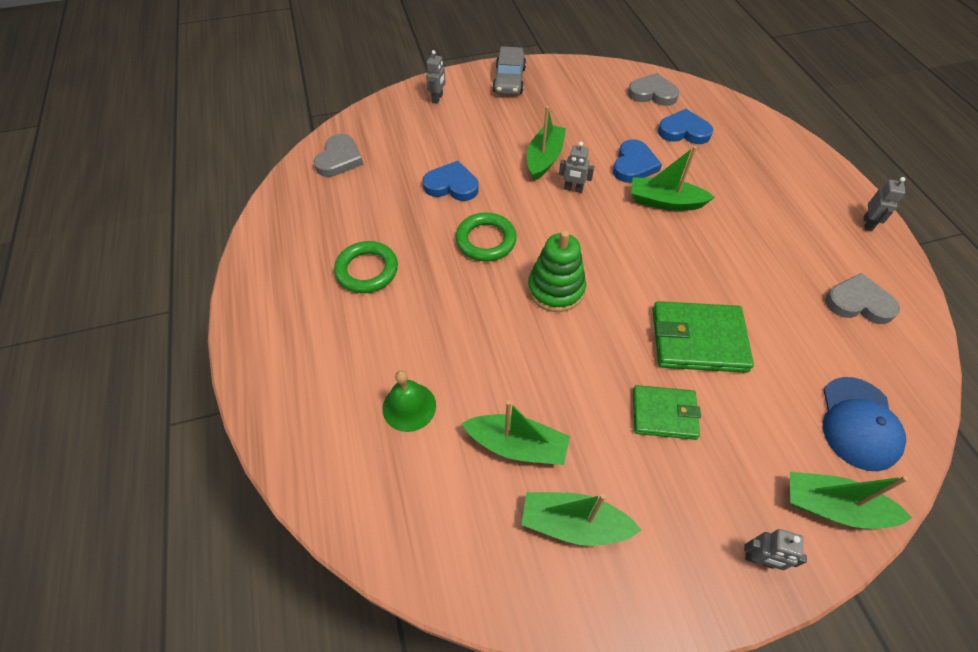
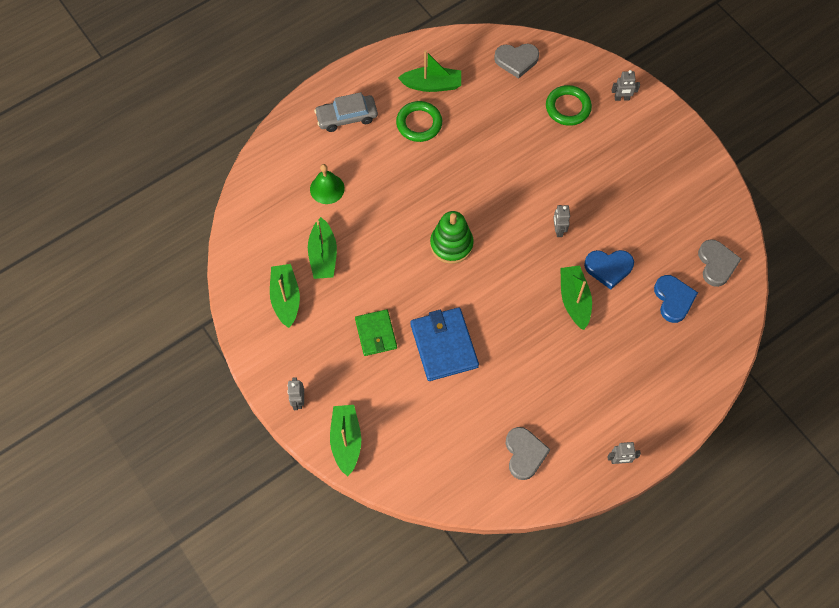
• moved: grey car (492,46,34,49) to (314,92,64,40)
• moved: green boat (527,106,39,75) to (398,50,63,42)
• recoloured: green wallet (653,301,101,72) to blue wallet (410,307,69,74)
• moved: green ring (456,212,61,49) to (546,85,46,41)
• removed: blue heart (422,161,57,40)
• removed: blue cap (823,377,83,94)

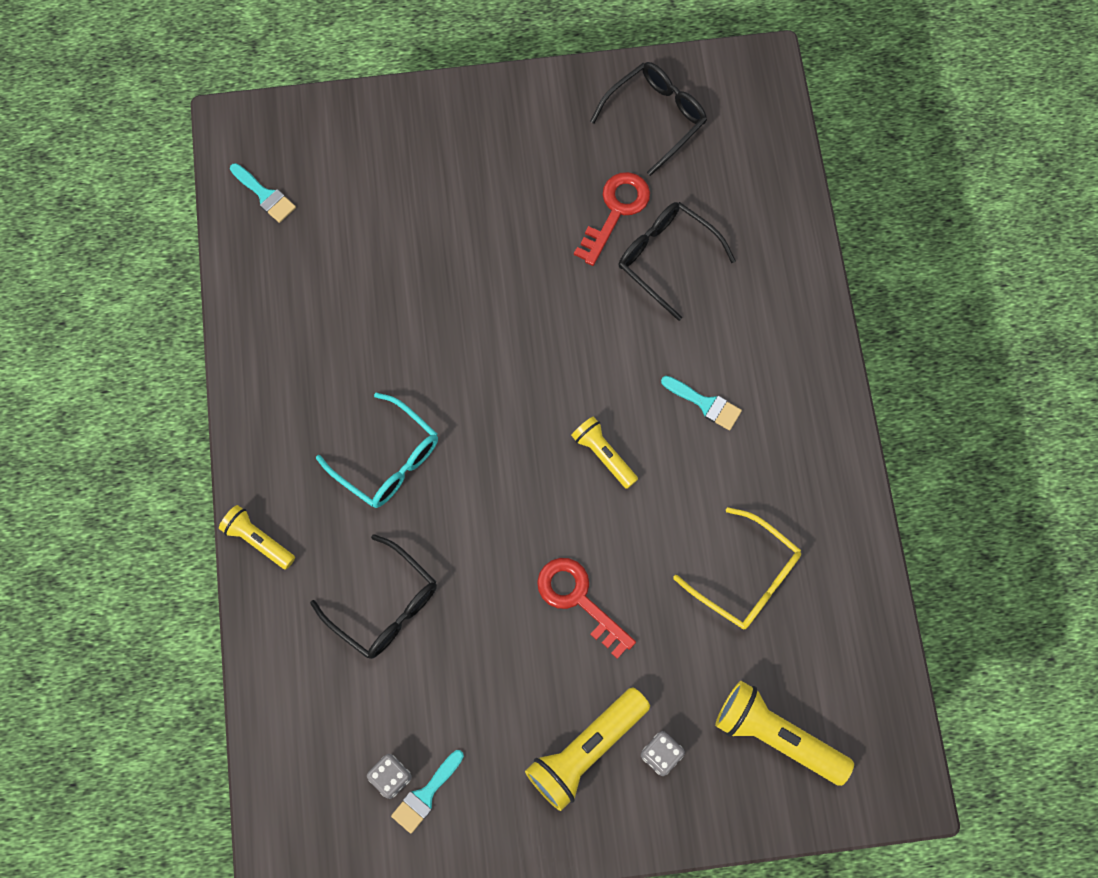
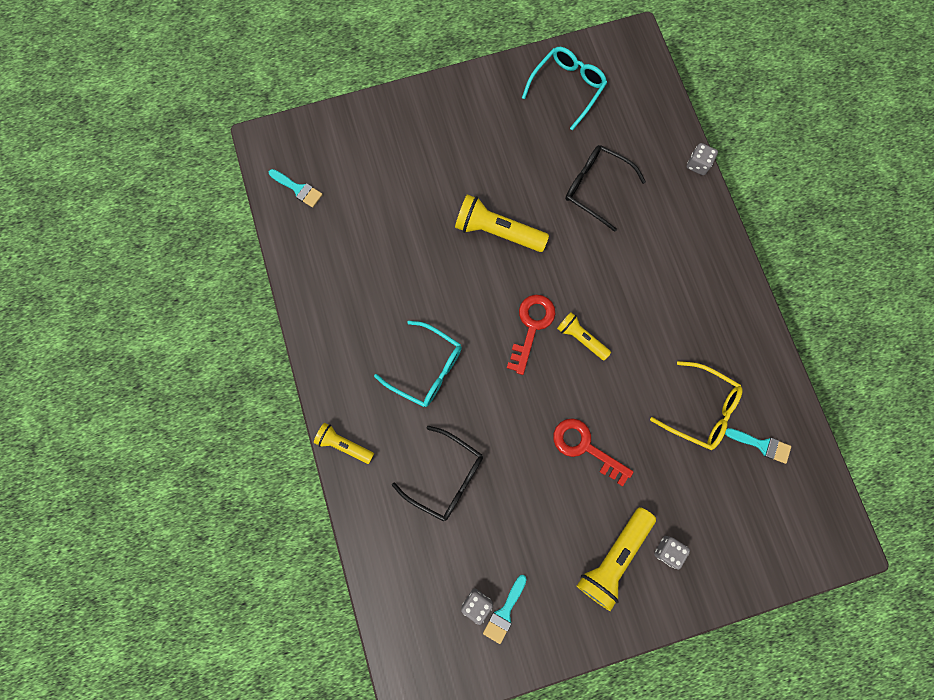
• moved: yellow flashlight (715,681,139,105) to (455,194,94,58)
• moved: red key (574,172,76,94) to (507,295,48,80)
• recoloured: black glasses (590,62,117,114) to turquoise glasses (522,47,85,84)
• added: grey dice (687,143,31,32)
• moved: turquoise brush (661,376,81,54) to (725,428,66,36)

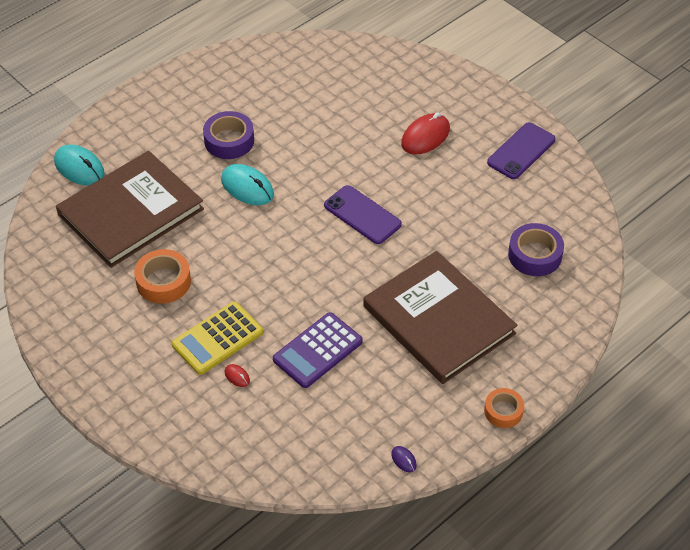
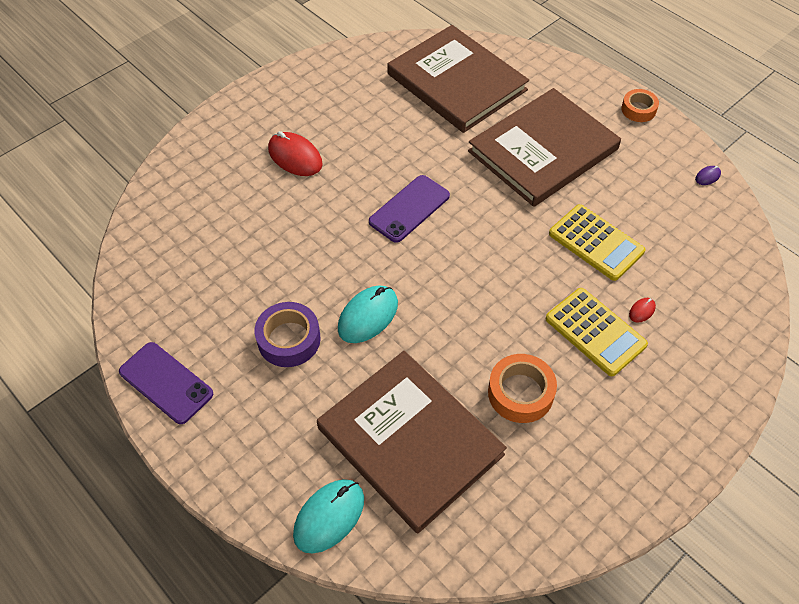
• moved: purple phone (487,122,69,57) to (119,342,94,82)
• replaced: purple tape (508,223,56,53) to brown book (387,25,142,108)
• recoloured: purple calculator (273,312,90,76) to yellow calculator (549,204,96,77)

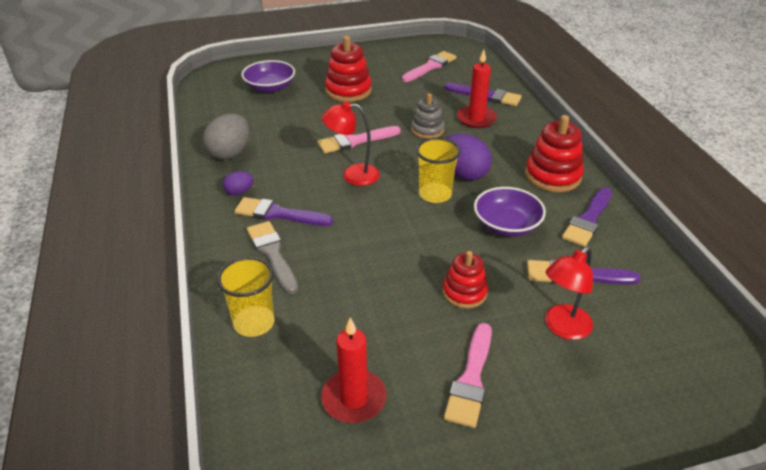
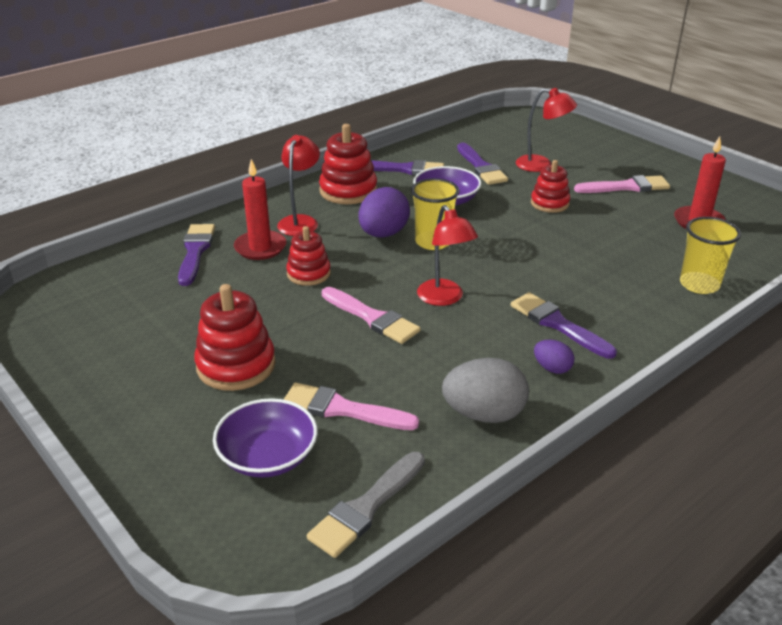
• added: red lamp (277,135,43,101)
• moved: pink brush (402,51,55,31) to (284,383,135,47)
• recoloured: grey stacking toy (411,93,33,46) to red stacking toy (286,226,45,60)
• moved: grey brush (247,221,51,73) to (307,452,118,106)
• turned: purple brush (235,197,98,29) = (511,292,106,67) 150 degrees clockwise

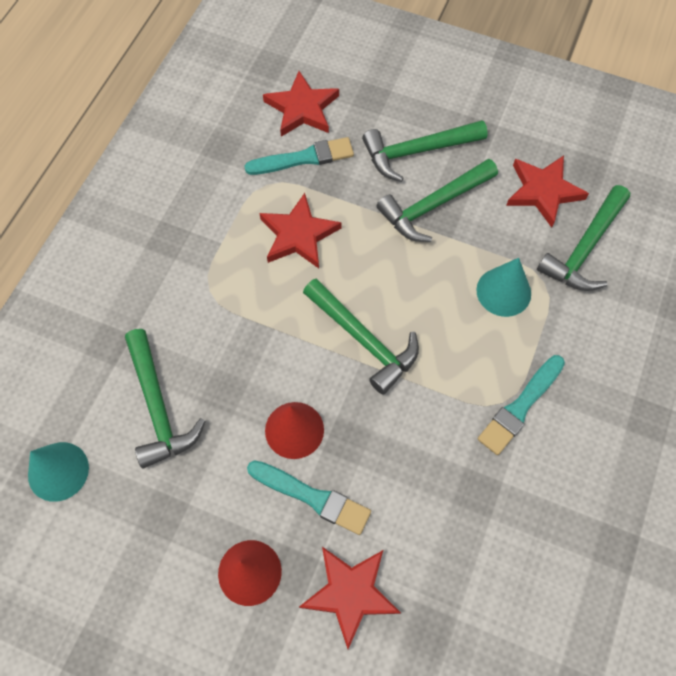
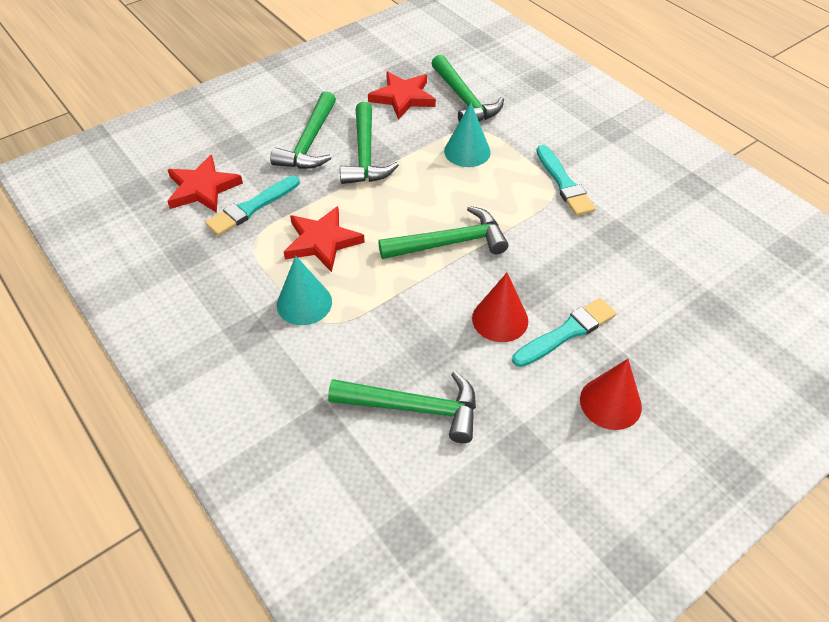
• turned: turquoise brush (244,137,110,38) = (205,175,95,61) 150 degrees counterclockwise
• moved: turquoise cone (28,442,61,60) to (277,256,55,69)
• removed: red star (299,547,102,102)

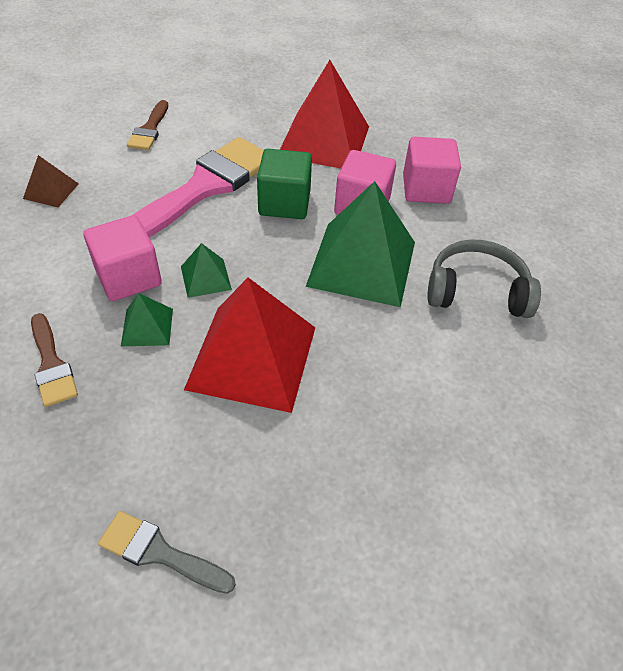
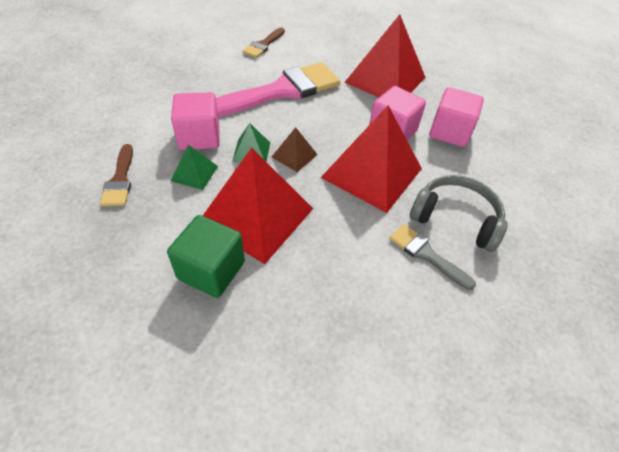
• moved: green cube (257,149,55,70) to (167,215,78,83)
• moved: brown pyramid (23,155,56,52) to (272,127,46,45)
• recoloured: green pyramid (306,181,109,126) to red pyramid (321,105,101,108)
• moved: grey brush (98,511,138,83) to (389,224,87,66)

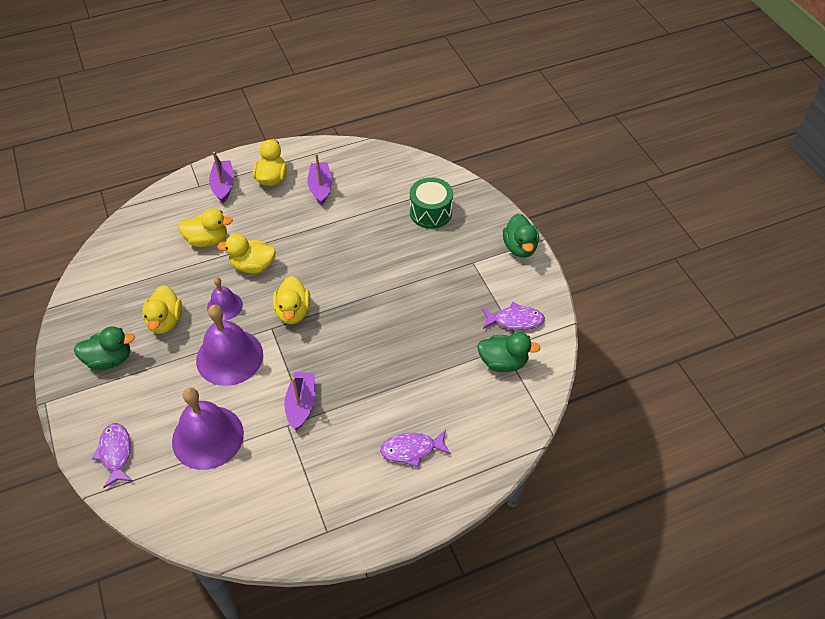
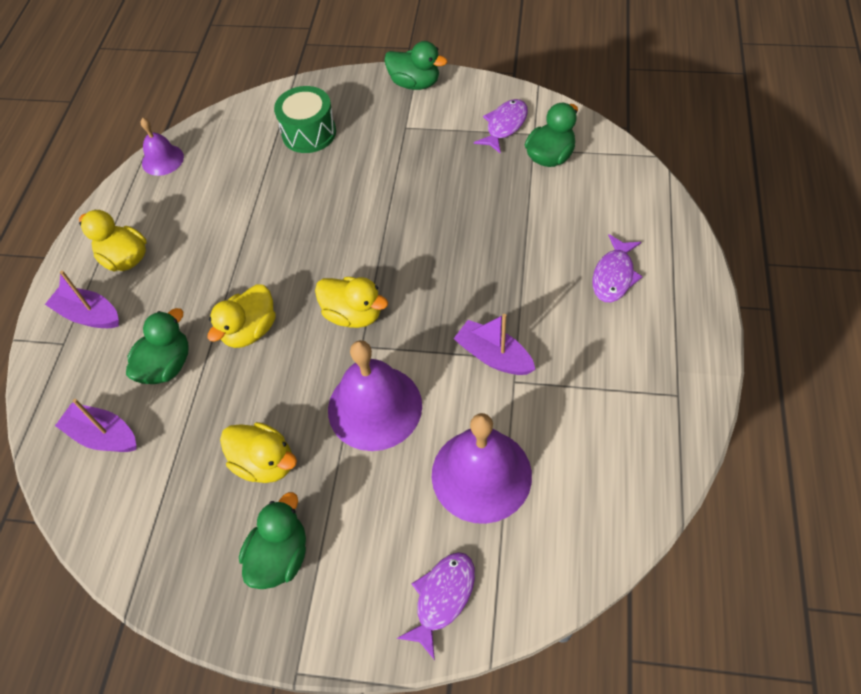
• moved: purple boat (308,153,25,52) to (55,399,82,53)
• recoloured: yellow duck (178,208,55,39) to green duck (126,308,63,76)
• moved: purple bell (207,277,36,43) to (141,118,43,58)
• turned: purple fish (92,423,40,65) = (397,552,78,108) 105 degrees clockwise

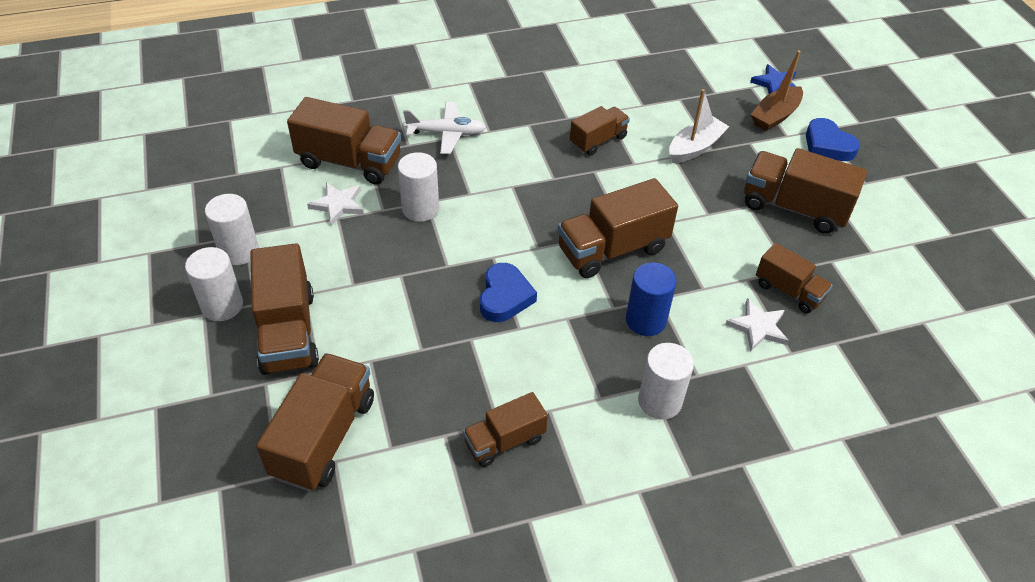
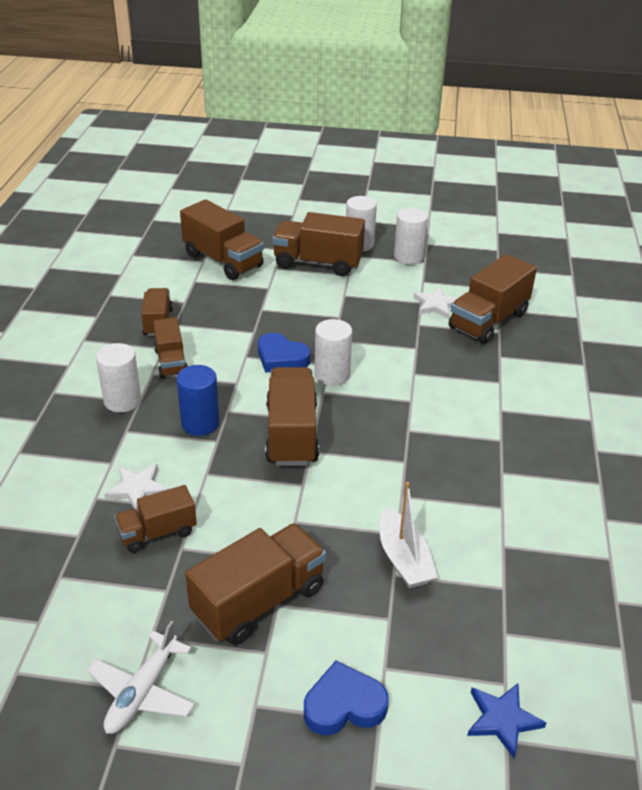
• moved: white plane (403,102,83,52) to (87,621,108,113)
• moved: brown truck (570,106,60,50) to (153,317,35,61)
• moved: white cylinder (398,152,41,70) to (314,319,38,67)
• removed: brown boat (751,50,52,81)

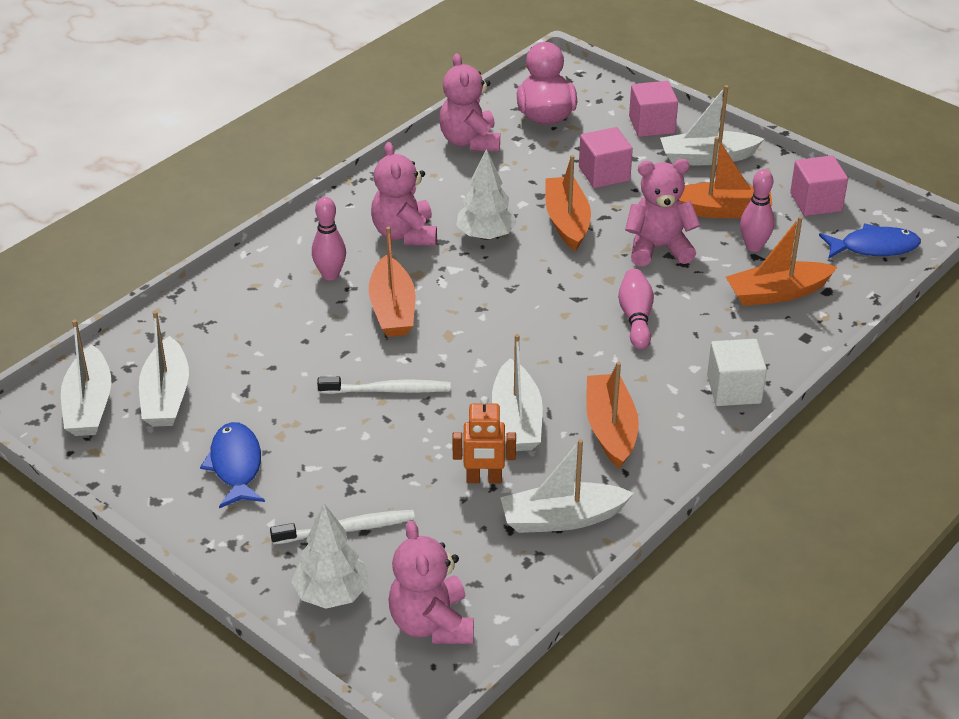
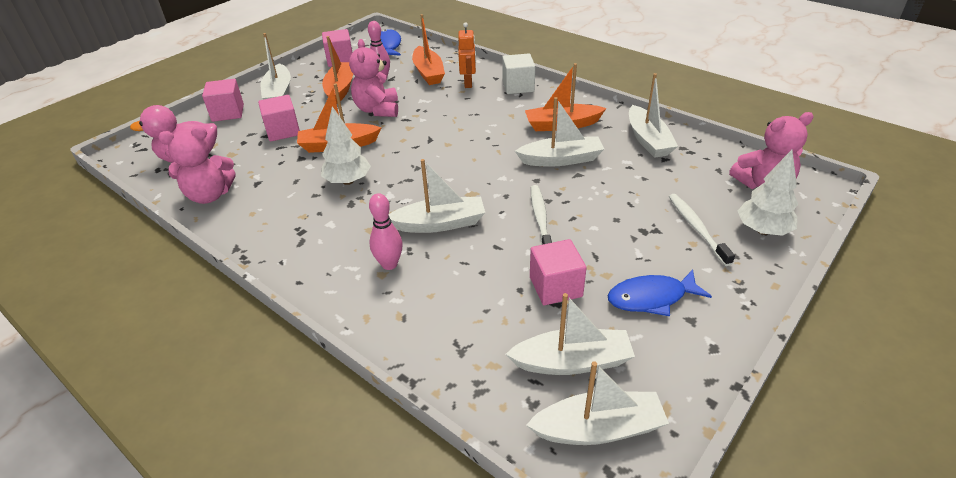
• recoloured: orange boat (369,226,47,111) to white boat (389,159,96,74)
• moved: orange robot (452,396,64,87) to (458,22,18,66)
• added: pink cube (530,239,57,66)
• removed: pink teddy bear (371,142,66,103)
• removed: pink bowling pin (618,269,36,80)

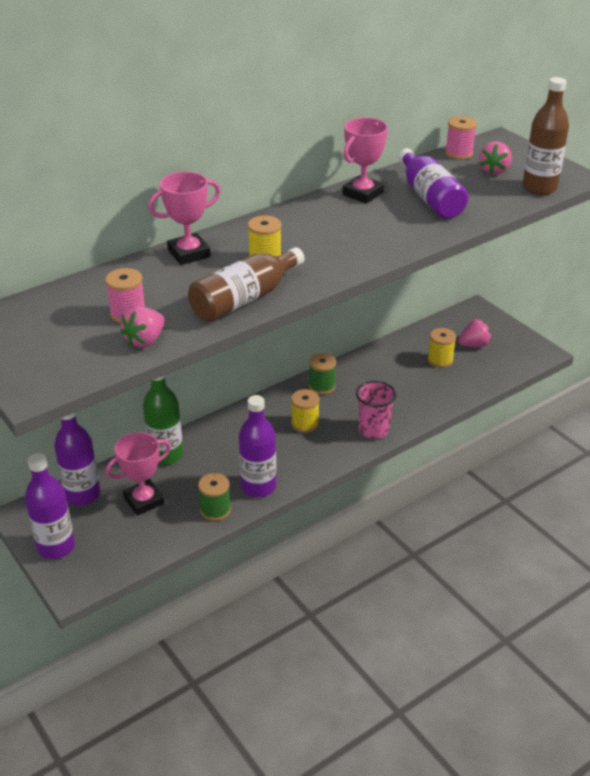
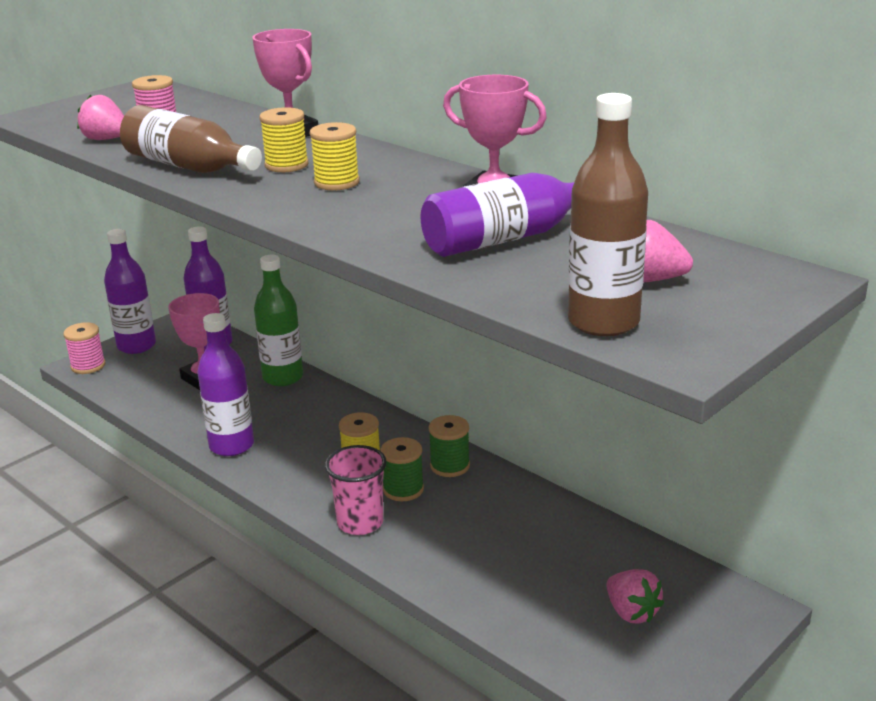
• moved: pink spool (445,116,32,44) to (63,322,42,52)
• moved: yellow spool (427,328,29,40) to (309,122,51,68)
• moved: green spool (198,473,33,48) to (380,437,44,64)

